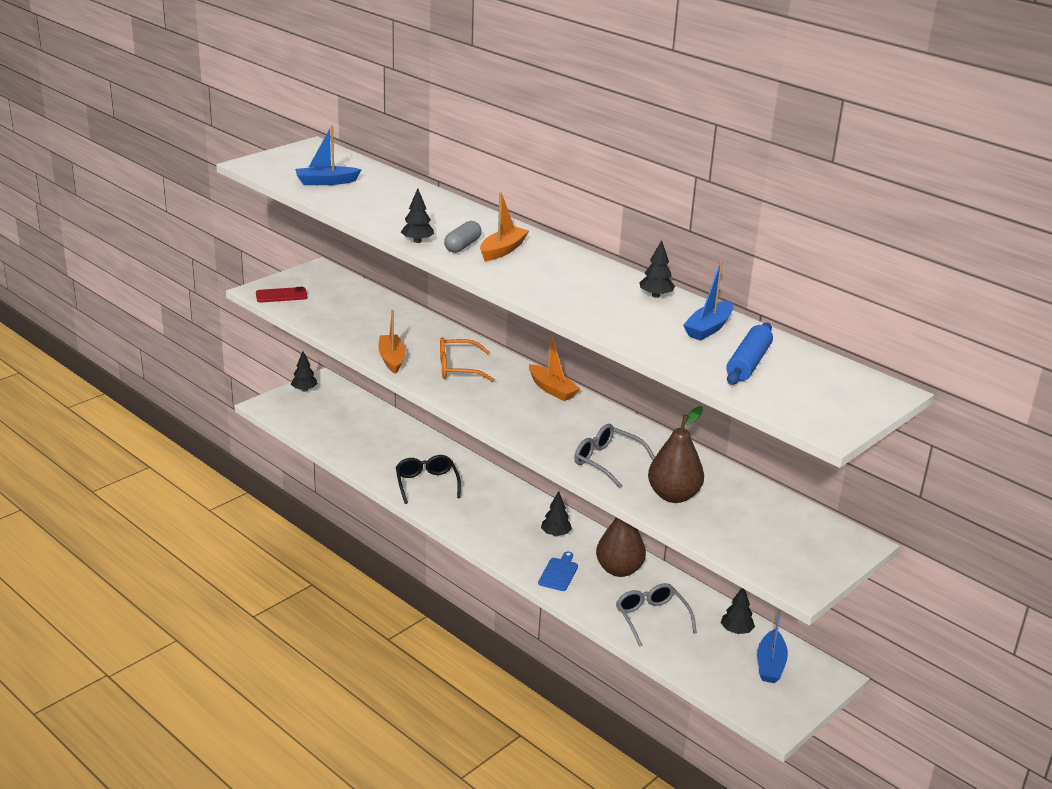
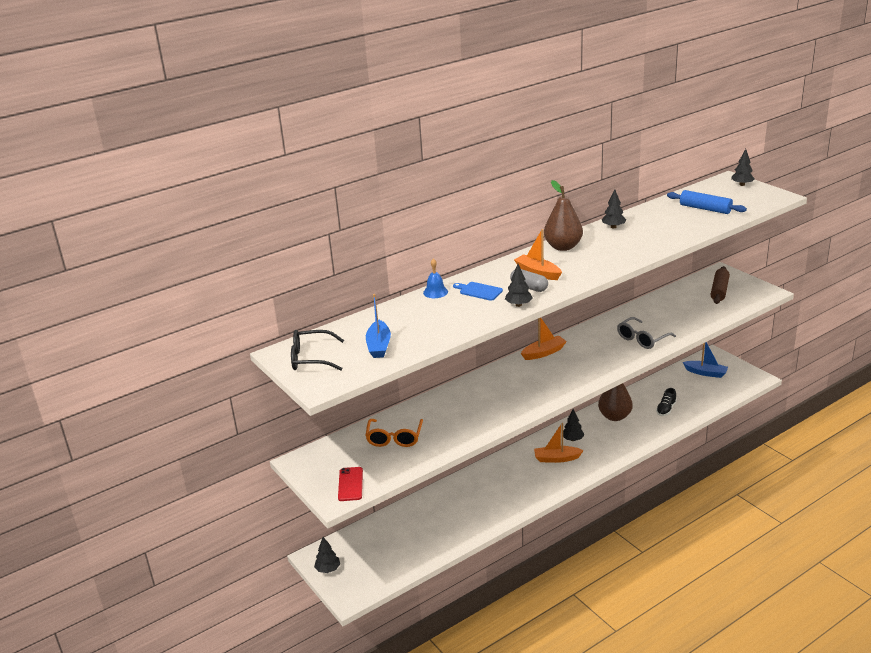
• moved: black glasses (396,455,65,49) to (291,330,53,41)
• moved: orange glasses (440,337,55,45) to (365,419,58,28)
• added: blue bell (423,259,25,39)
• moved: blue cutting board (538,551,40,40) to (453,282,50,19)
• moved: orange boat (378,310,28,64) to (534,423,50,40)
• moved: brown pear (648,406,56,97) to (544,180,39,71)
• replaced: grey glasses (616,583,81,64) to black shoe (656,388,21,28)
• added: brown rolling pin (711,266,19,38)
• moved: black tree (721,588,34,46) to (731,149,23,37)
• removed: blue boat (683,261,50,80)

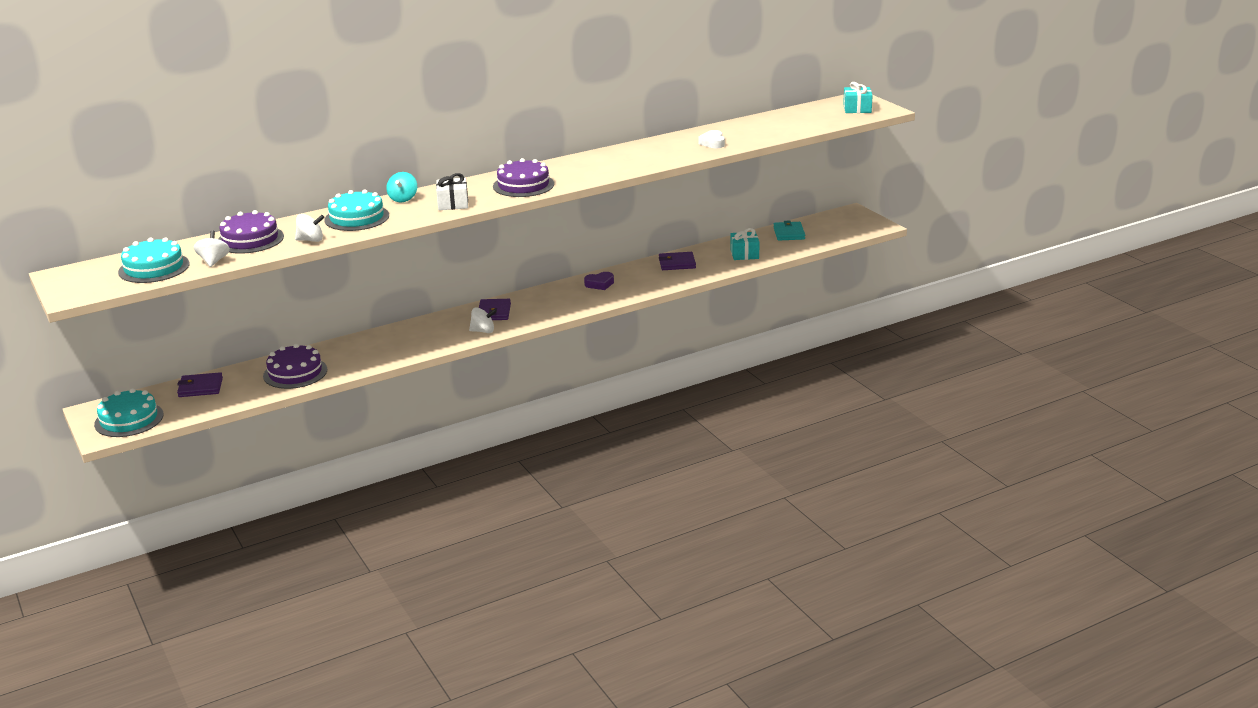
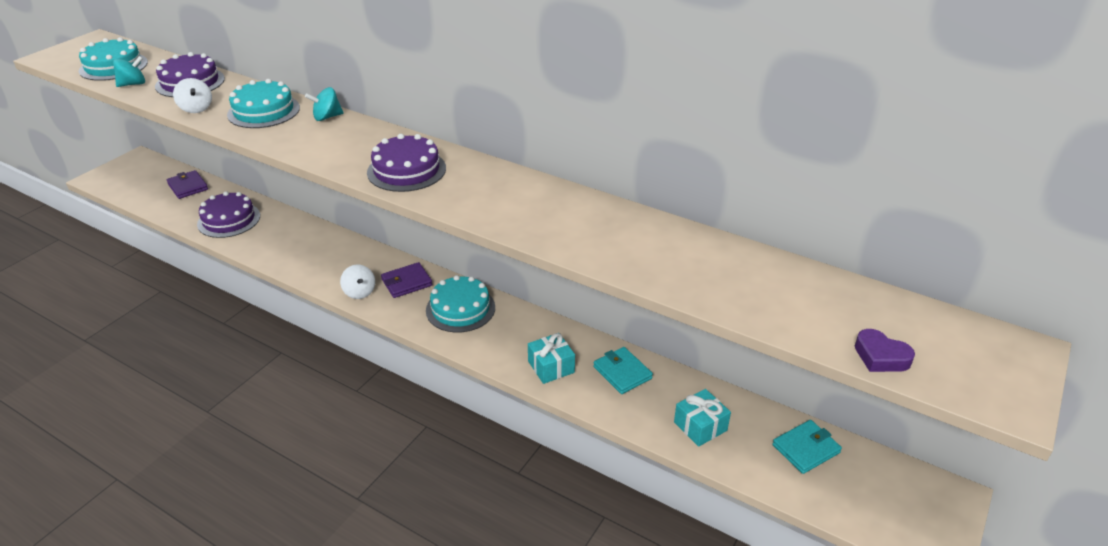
• recoloured: white spinning top (194,230,36,37) to turquoise spinning top (113,56,32,31)
• moved: turquoise cake (94,388,70,49) to (426,275,69,57)
• moved: turquoise gift (843,82,30,31) to (528,333,47,51)
• recoloured: purple wallet (659,252,37,18) to turquoise wallet (593,347,60,47)
• moved: purple heart (584,272,30,18) to (855,329,60,43)
• removed: white gift (436,173,32,37)
• removed: white heart (698,130,27,18)

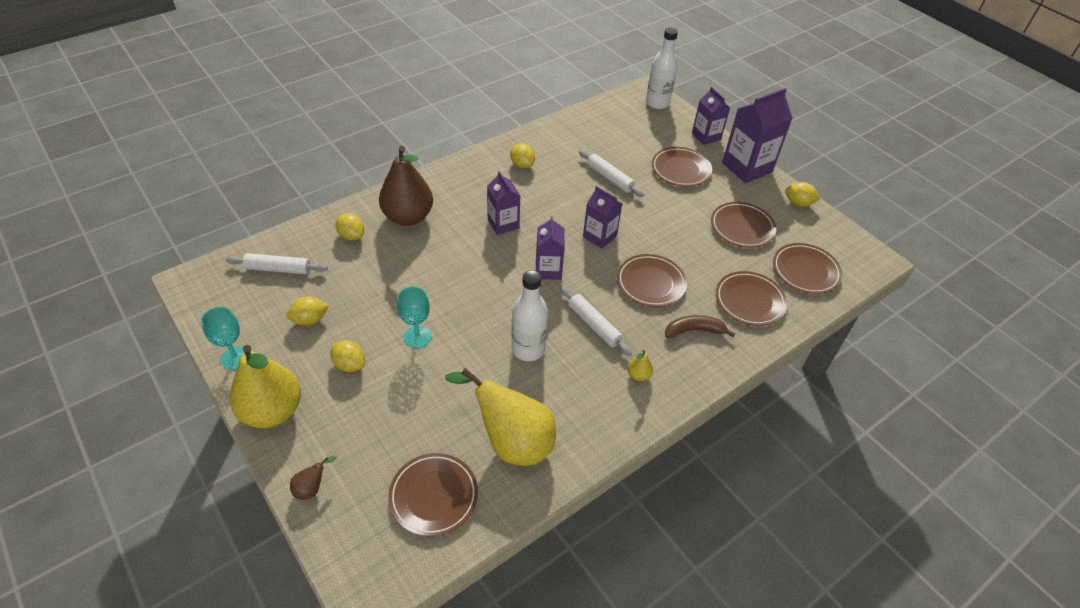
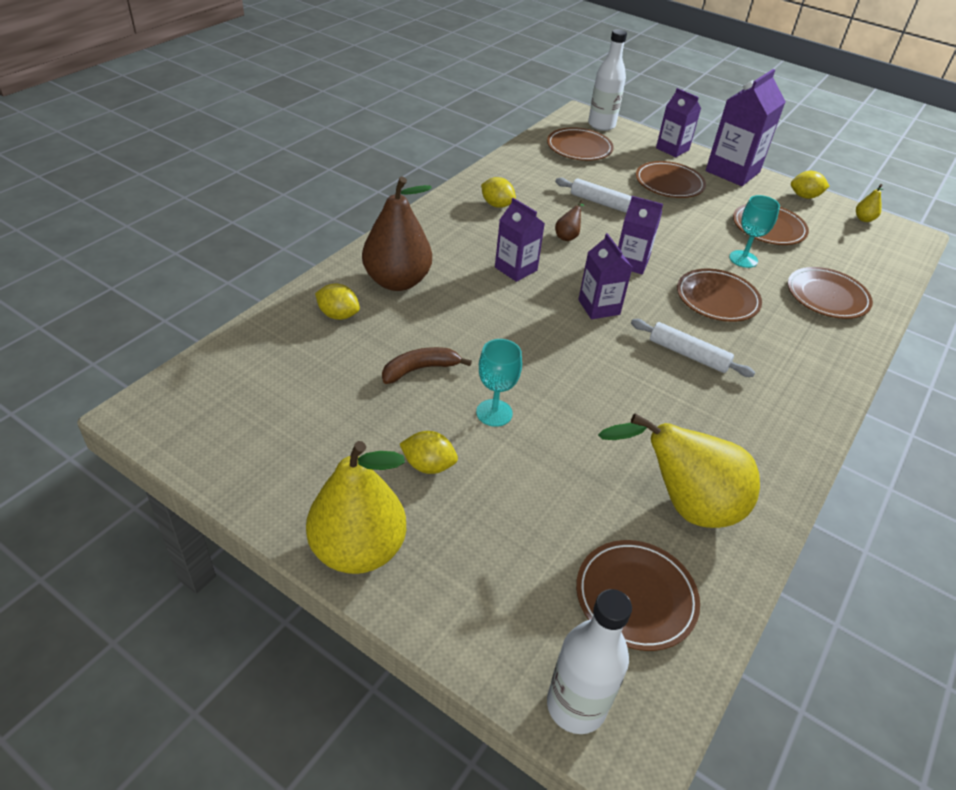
• moved: brown banana (665,315,70,23) to (382,347,90,37)
• moved: brown plate (773,243,69,51) to (547,127,67,34)
• moved: white bottle (512,270,36,91) to (547,589,85,145)
• moved: brown pear (290,456,46,44) to (555,200,29,41)
• moved: turquoise goblet (201,307,44,63) to (729,195,51,73)
• moved: yellow pear (627,350,26,31) to (856,184,27,38)
• removed: white rolling pin (226,253,102,21)
• removed: yellow lemon (286,296,43,30)

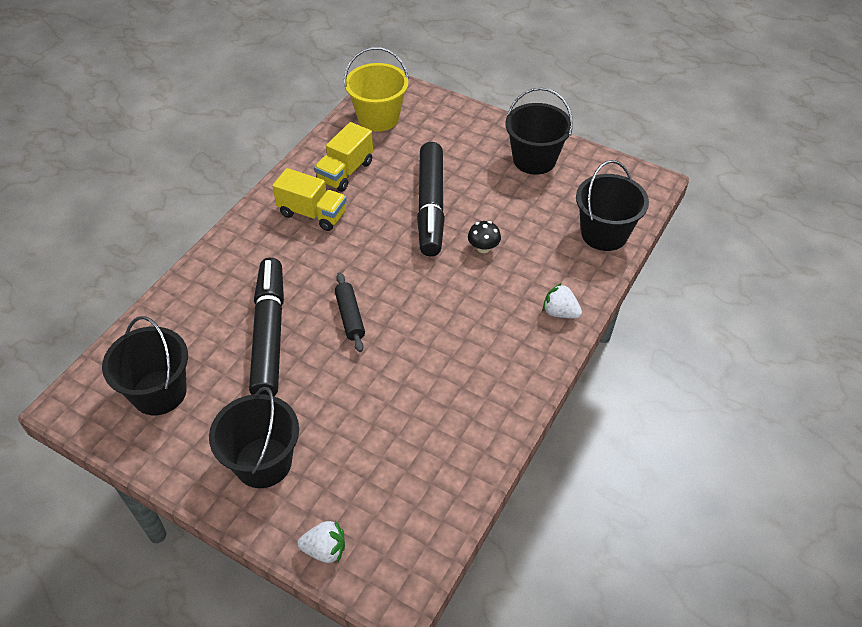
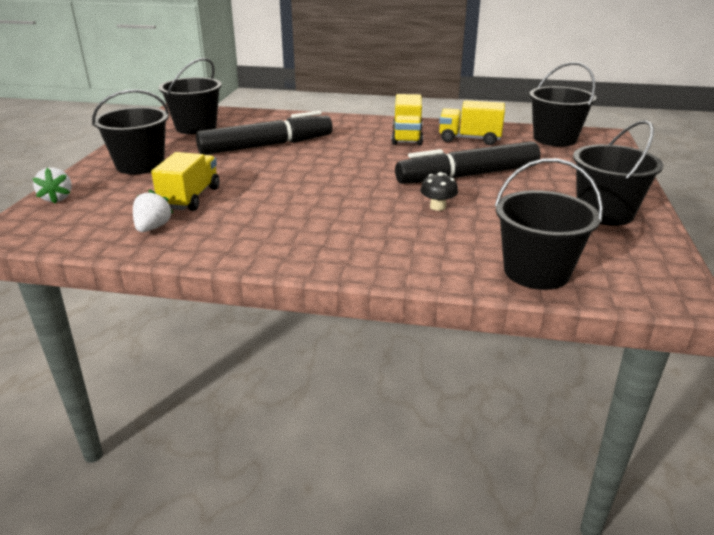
• moved: white strawberry (543,283,39,36) to (133,190,40,42)
• added: yellow truck (151,152,69,59)
• recoloured: yellow bucket (344,47,65,85) to black bucket (529,62,68,85)
• removed: black rolling pin (335,272,30,80)

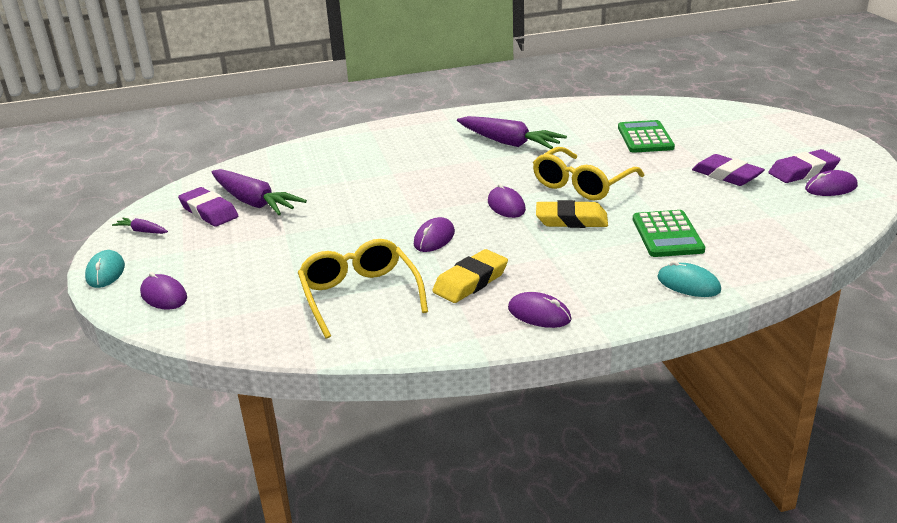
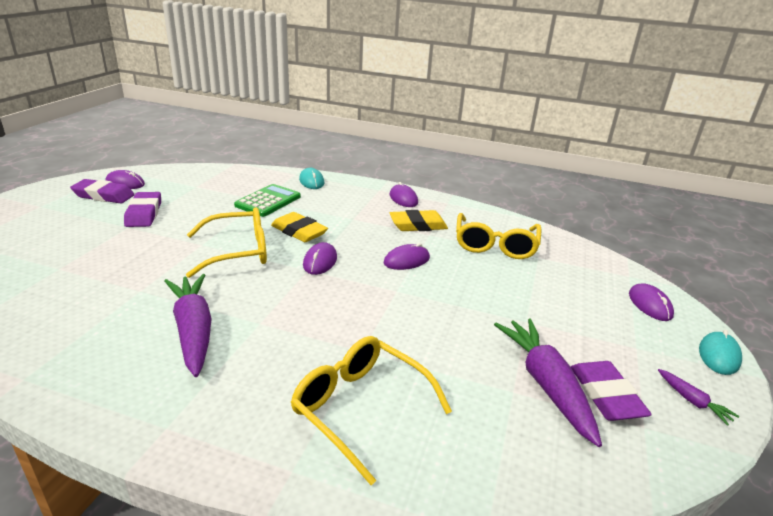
• added: yellow glasses (291,336,161,149)
• removed: green calculator (618,120,57,33)

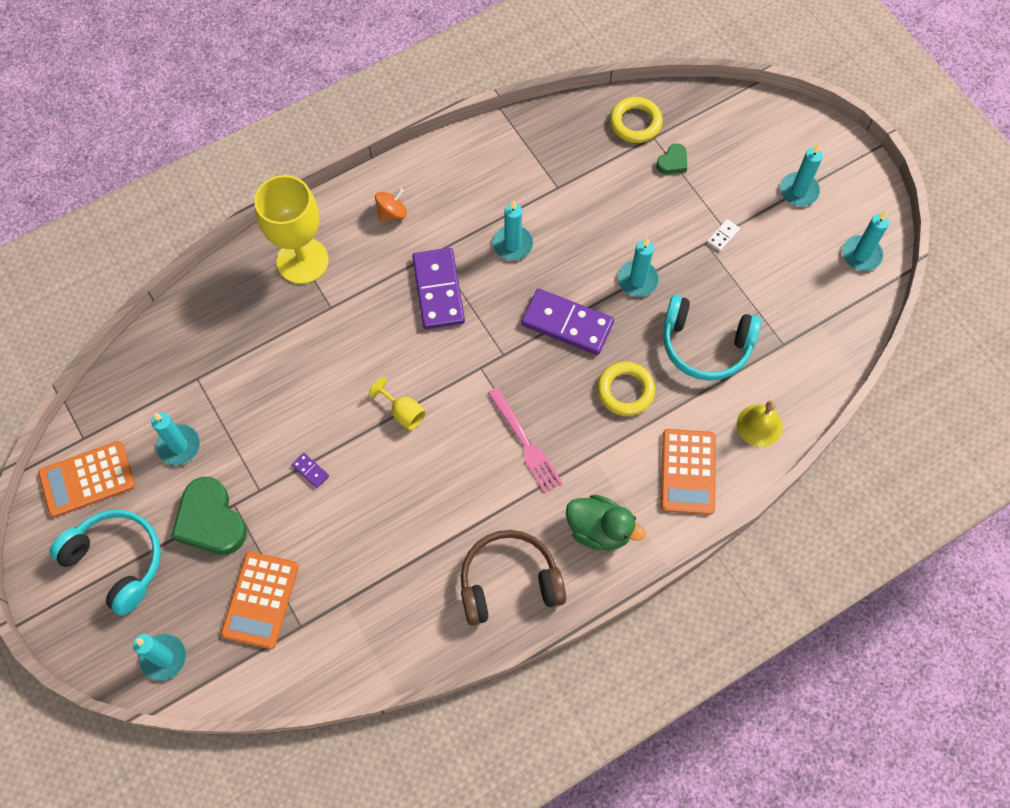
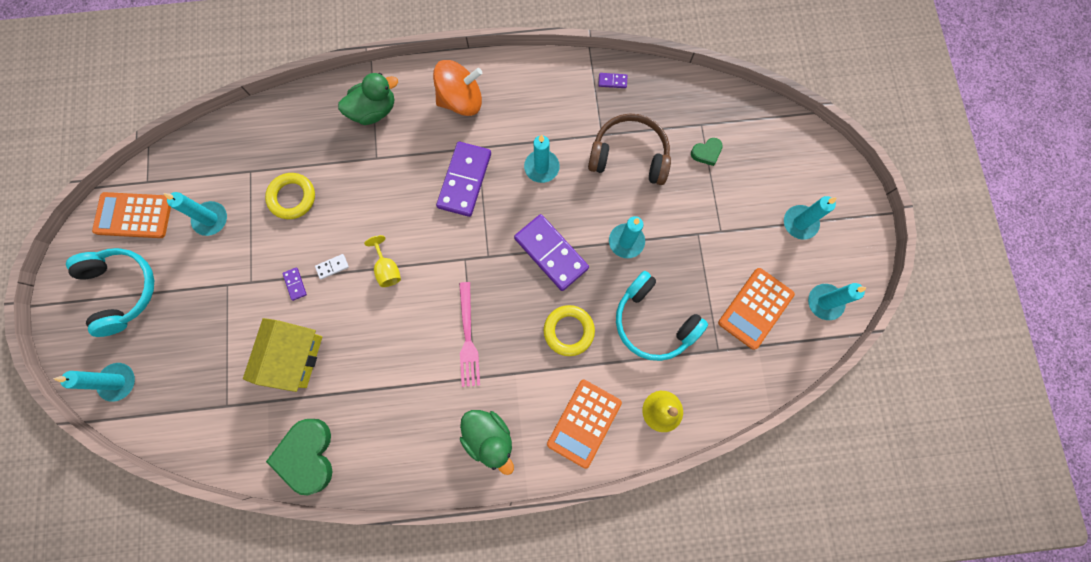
• added: yellow house (243,318,79,74)
• moved: yellow ring (610,97,53,46) to (265,173,50,46)
• moved: green heart (171,477,76,78) to (266,419,67,76)
• moved: white domino (707,219,33,32) to (315,254,34,25)
• replaced: yellow goblet (254,175,75,109) to green duck (338,73,60,52)
• resized: orange spinning top (375,189,32,32) = (433,60,49,56) x1.83
• moved: brown headphones (461,530,105,96) to (588,113,83,72)
• added: purple domino (598,73,29,15)
• moved: orange calculator (221,552,78,97) to (718,268,77,82)

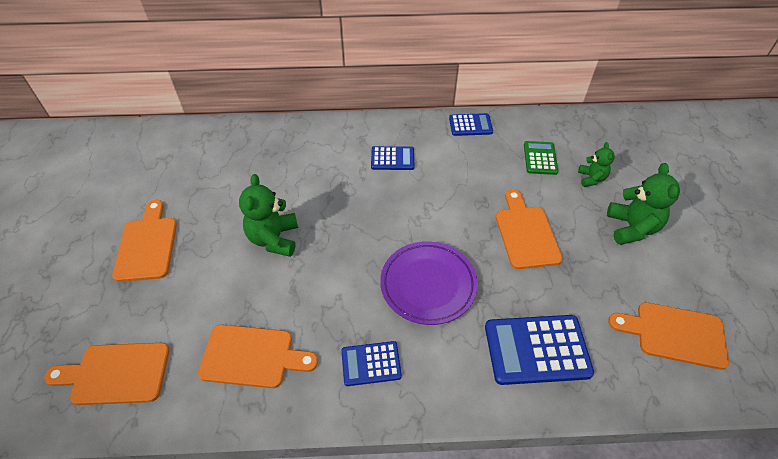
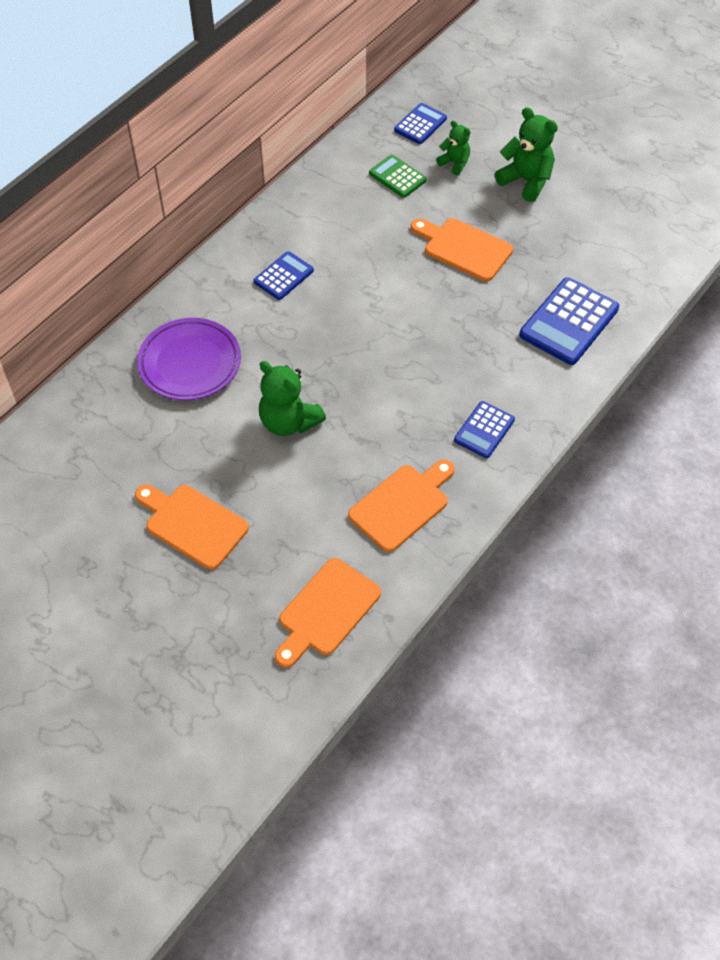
• moved: purple plate (380,241,98,84) to (137,318,104,83)
• moved: blue calculator (449,113,44,23) to (394,103,53,41)
• removed: orange cutting board (608,302,121,68)

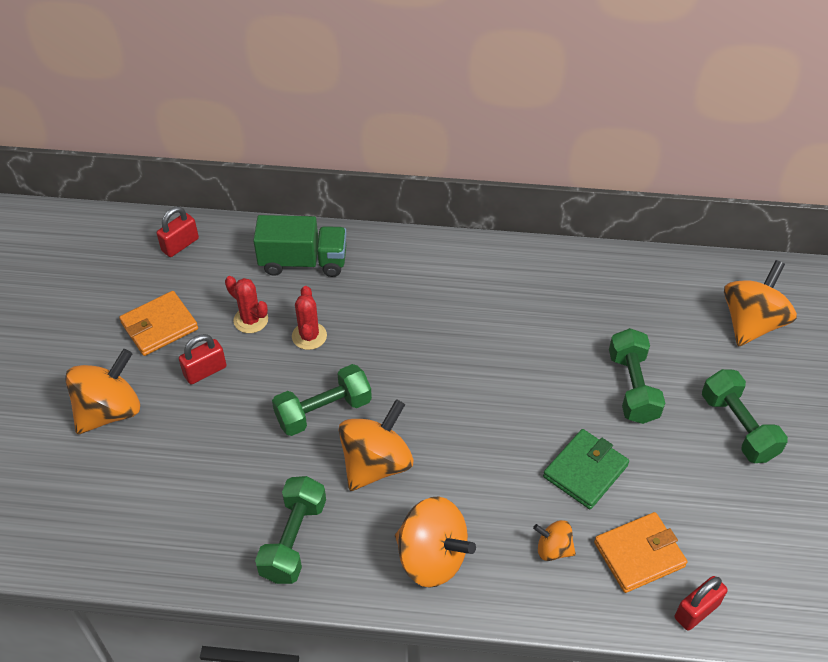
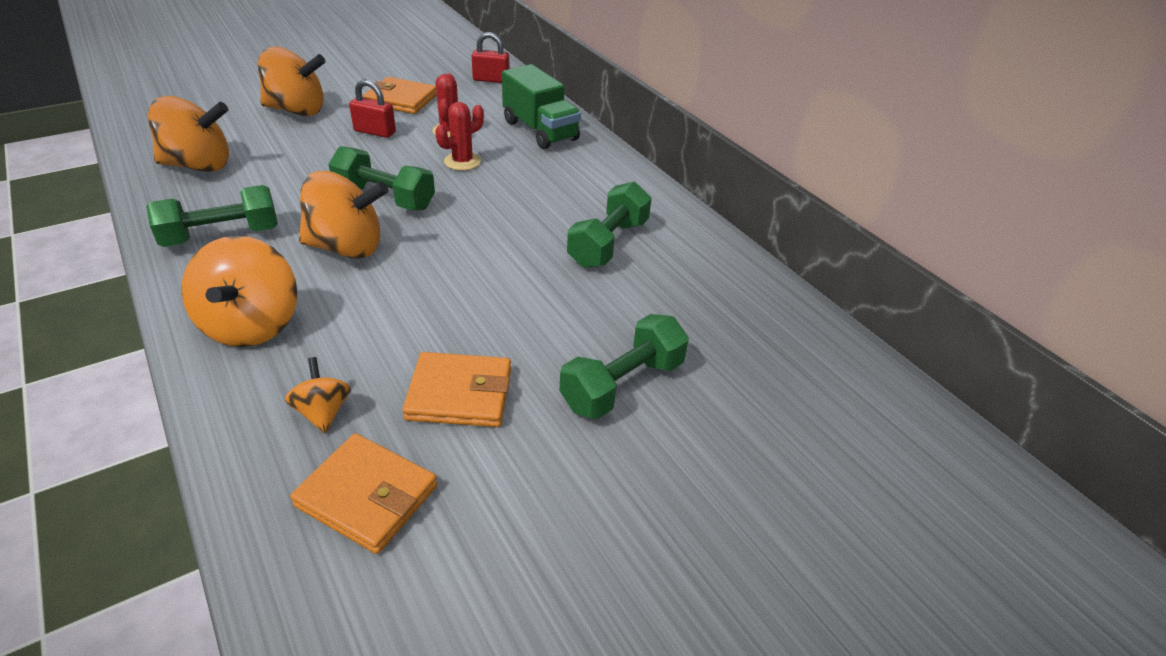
• moved: orange spinning top (724,260,73,86) to (148,96,81,76)
• recoloured: green wallet (543,429,86,80) to orange wallet (402,352,109,75)
• moved: green dumbbell (702,369,86,94) to (567,182,85,86)
• removed: red padlock (675,576,53,55)

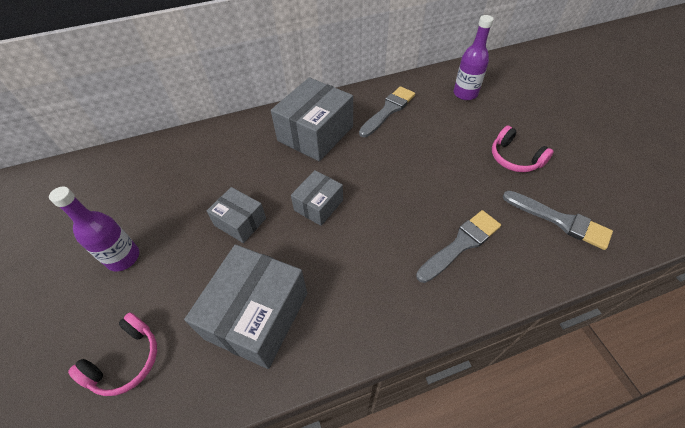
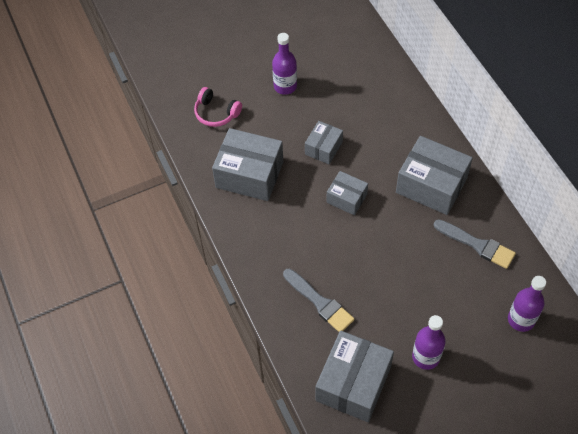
• replaced: grey brush (503,191,110,59) to grey box (316,331,78,91)
• replaced: pink headphones (492,126,62,46) to purple bottle (412,315,34,55)

